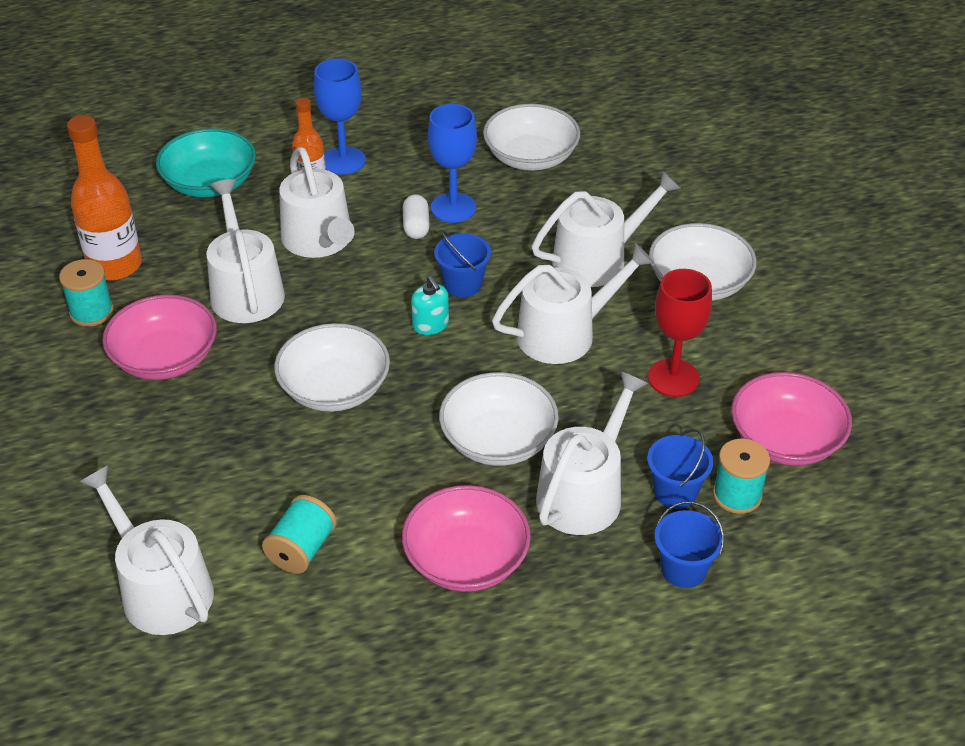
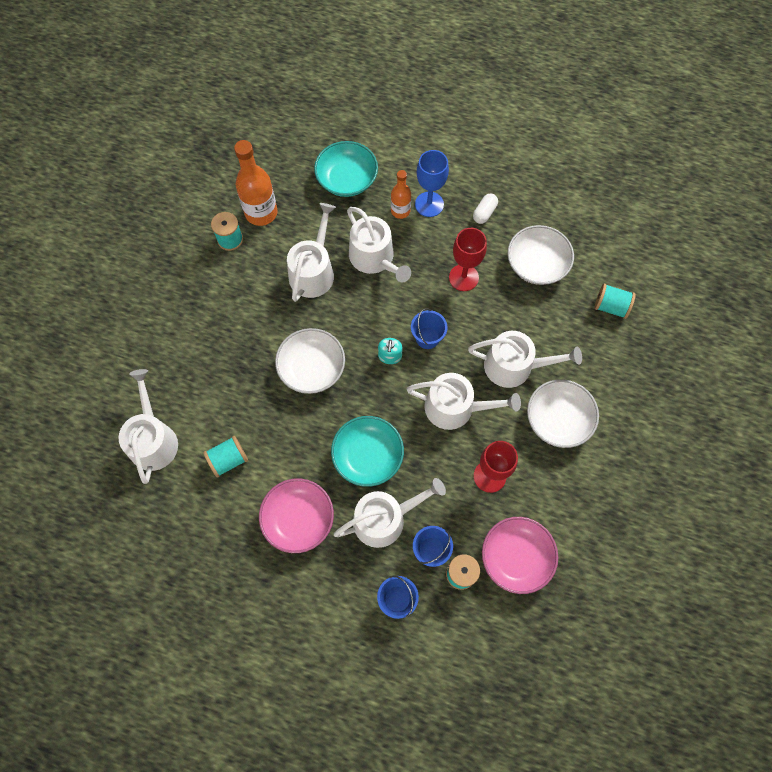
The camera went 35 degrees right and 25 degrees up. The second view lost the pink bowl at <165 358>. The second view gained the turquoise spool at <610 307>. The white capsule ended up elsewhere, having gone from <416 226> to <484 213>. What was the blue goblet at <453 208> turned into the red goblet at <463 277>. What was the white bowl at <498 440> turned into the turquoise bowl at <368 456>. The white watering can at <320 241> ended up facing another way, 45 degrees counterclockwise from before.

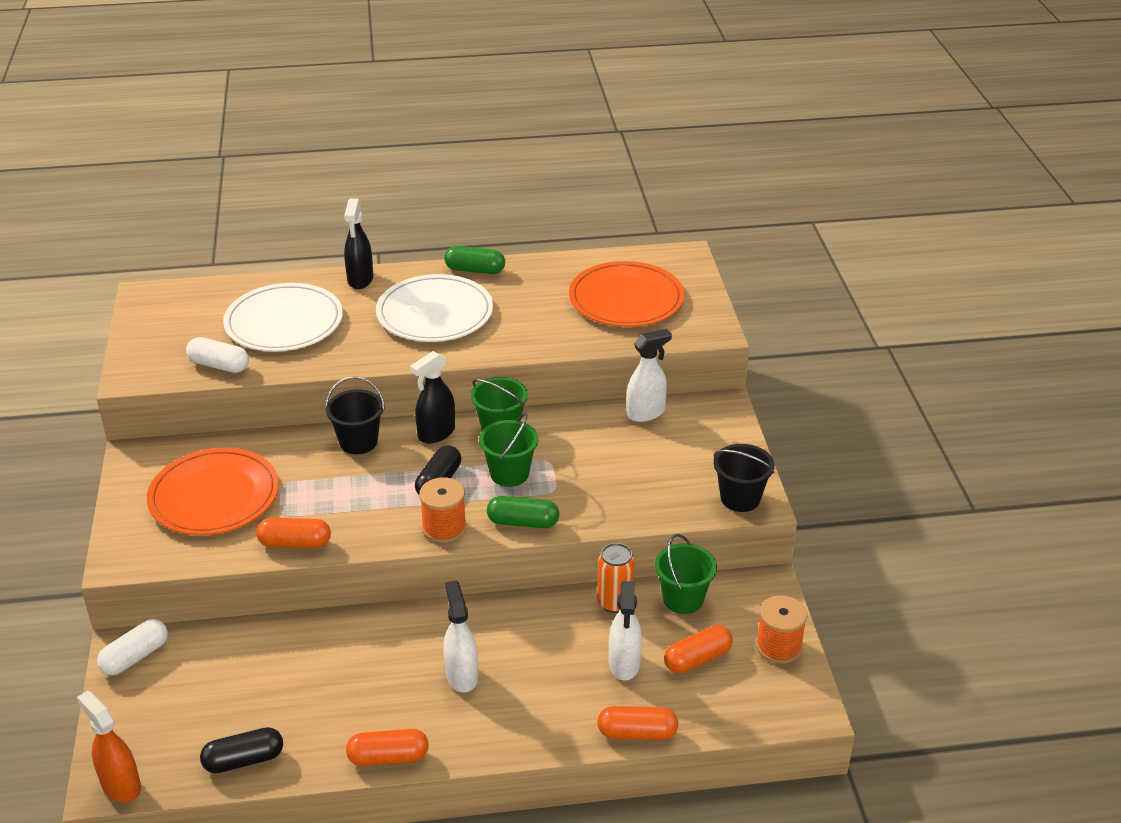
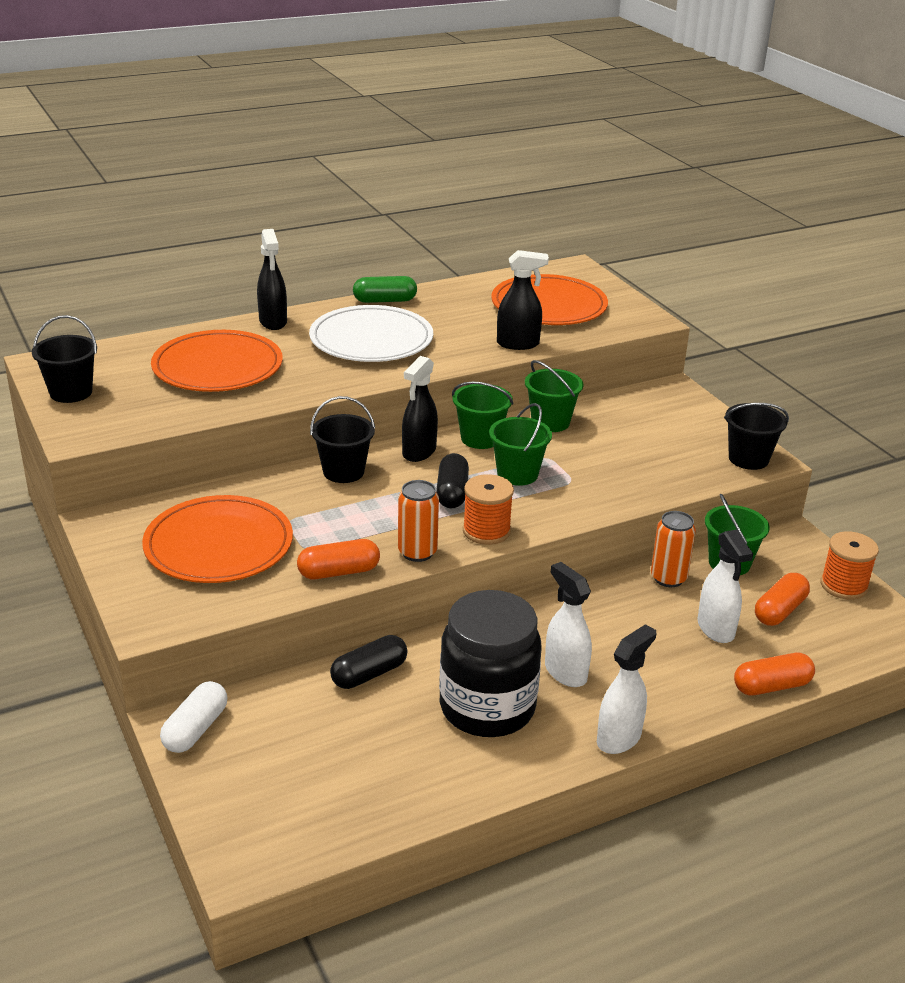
The camera went 20 degrees left and 5 degrees down. The second view lost the orange spray bottle at <121 785>. The second view lost the white capsule at <219 365>. The second view lost the orange capsule at <388 757>. The second view lost the green capsule at <523 522>. The second view gained the black bucket at <71 392>. The second view gained the orange can at <417 552>. The second view gained the black jar at <487 708>. The second view gained the black spray bottle at <518 344>. The second view gained the green bucket at <550 422>. The black capsule ended up elsewhere, having gone from <244 760> to <369 674>. The white spray bottle ended up elsewhere, having gone from <646 413> to <619 738>. What was the white plate at <284 322> turned into the orange plate at <217 367>.

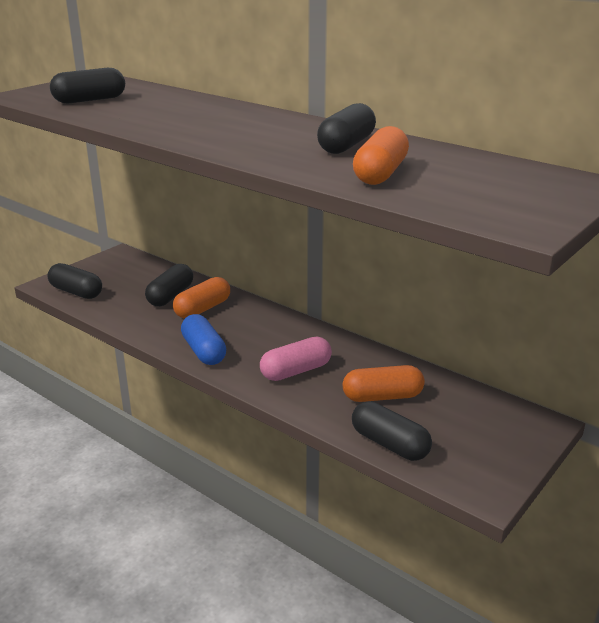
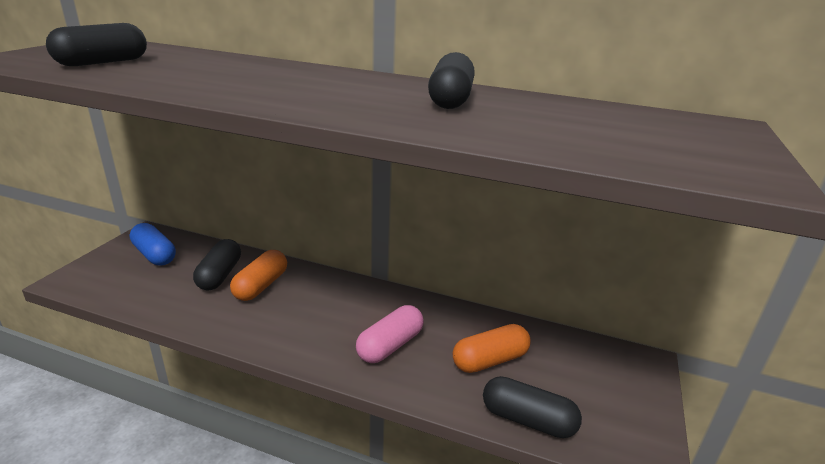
The camera went 20 degrees left and 0 degrees up. The second view lost the black capsule at <76 292>. The second view lost the orange capsule at <380 173>. The blue capsule ended up elsewhere, having gone from <204 351> to <155 255>.

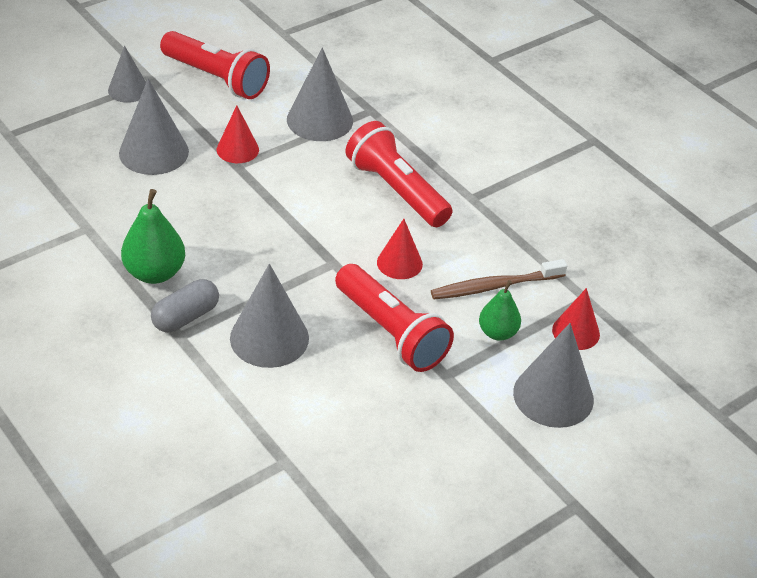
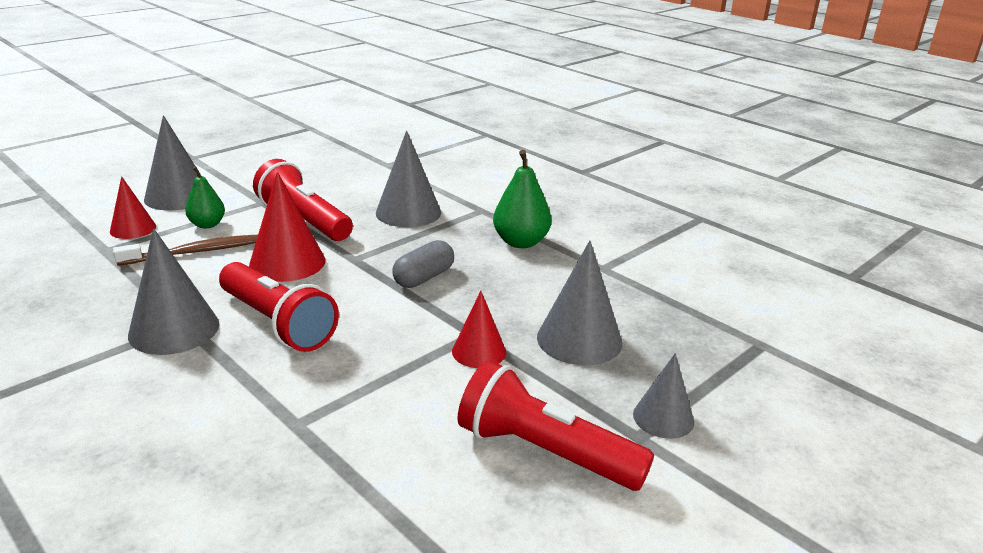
The camera went 175 degrees right and 15 degrees down. The grey capsule ended up elsewhere, having gone from <186 317> to <424 277>. The grey cone ended up elsewhere, having gone from <320 120> to <174 329>. The size of the red cone at <399 263> changed by a factor of 1.61.

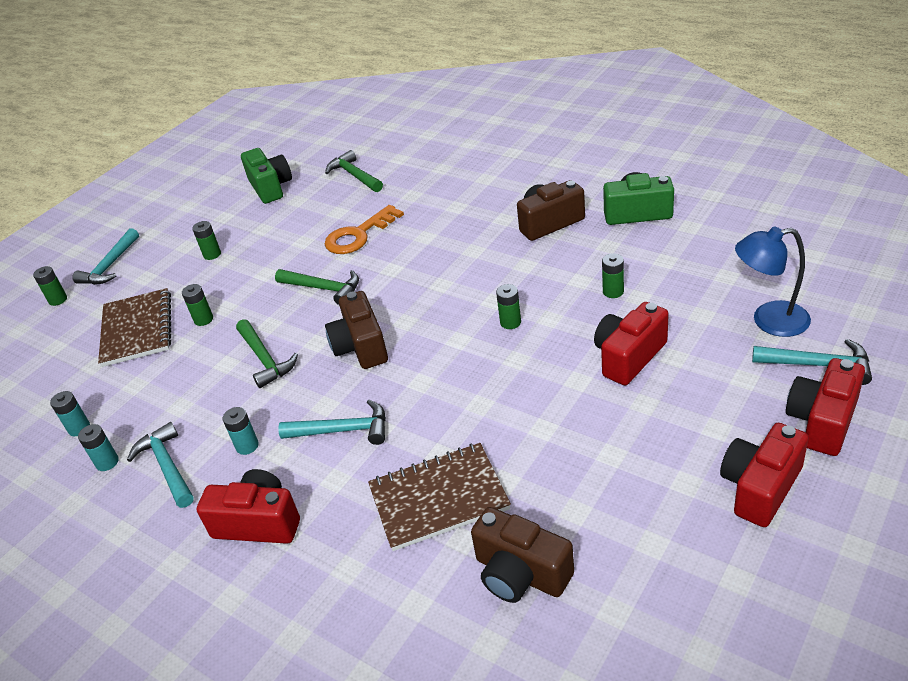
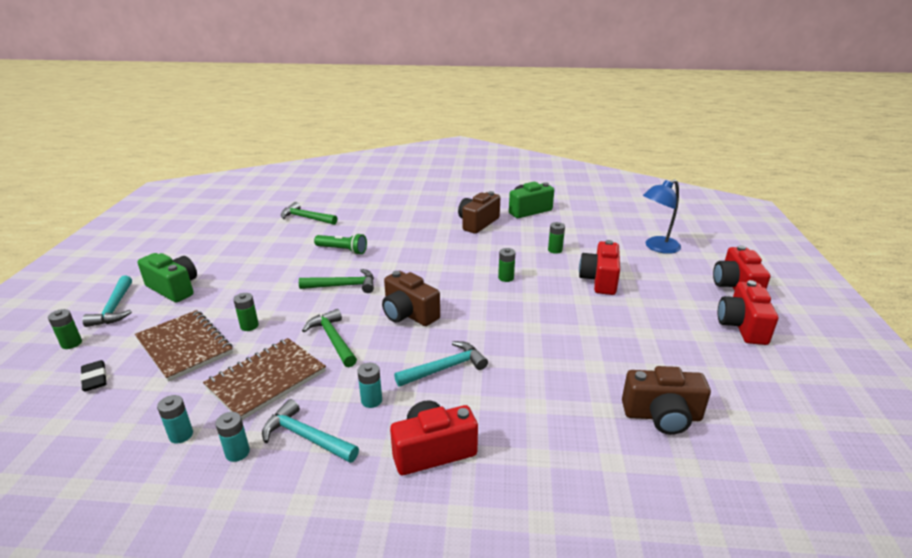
The camera went 35 degrees left and 10 degrees down. The second view lost the green battery at <212 254>. The second view lost the turquoise hammer at <818 365>. The second view gained the black eraser at <95 378>. The green camera ended up elsewhere, having gone from <270 187> to <174 288>. The brown notebook ended up elsewhere, having gone from <438 498> to <266 380>. Where the orange key stood at <358 235>, the green flashlight came to stand at <342 250>. The green hammer at <265 359> ended up facing another way, 150 degrees counterclockwise from before.

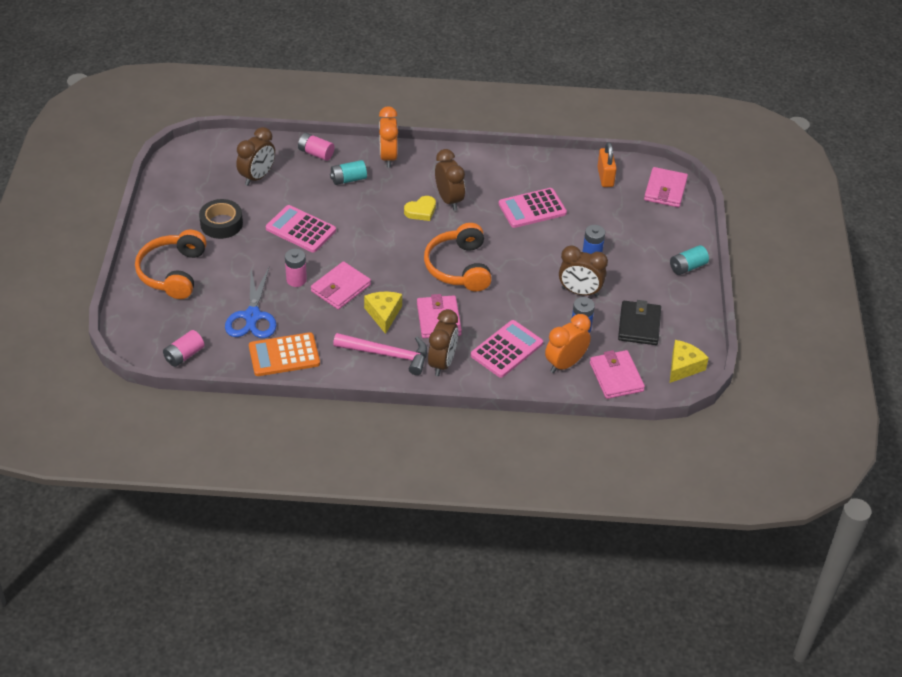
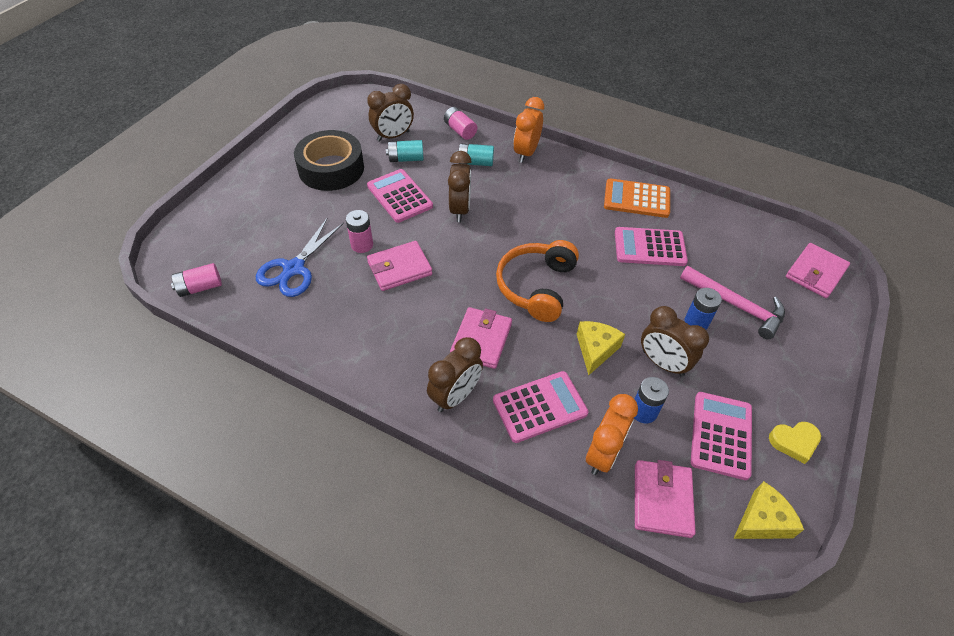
The camera went 25 degrees right and 5 degrees up. The second view lost the orange headphones at <173 272>. The second view lost the orange padlock at <605 177>. The orange calculator ended up elsewhere, having gone from <284 355> to <636 199>. The pink hammer ended up elsewhere, having gone from <387 354> to <736 305>. The yellow cheese ended up elsewhere, having gone from <383 314> to <595 350>. The yellow heart ended up elsewhere, having gone from <421 211> to <794 442>. The brown clock ended up elsewhere, having gone from <449 200> to <460 210>. The turquoise battery ended up elsewhere, having gone from <687 267> to <406 159>. Where the black wallet stood at <639 325>, the pink calculator came to stand at <721 435>. The orange clock at <565 364> ended up facing another way, 135 degrees clockwise from before. The size of the black tape at <221 224> changed by a factor of 1.52.

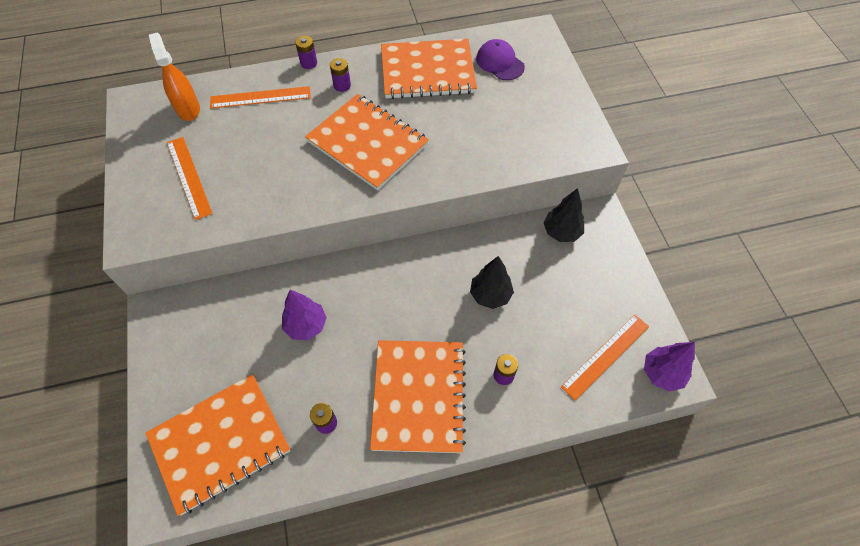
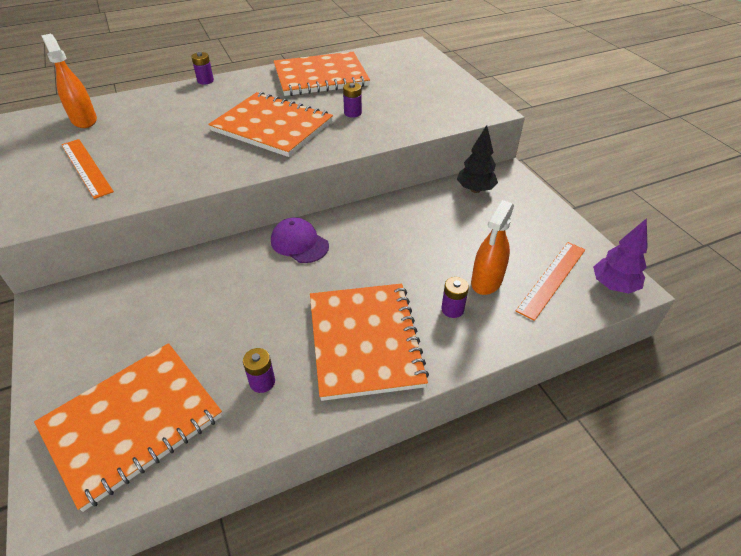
The camera went 10 degrees left and 15 degrees down. The second view lost the orange ruler at <260 97>. The second view lost the purple tree at <306 326>. The second view lost the black tree at <490 295>. The second view gained the orange spray bottle at <486 281>. The purple battery ended up elsewhere, having gone from <342 85> to <352 113>. The purple cap ended up elsewhere, having gone from <500 62> to <299 243>.

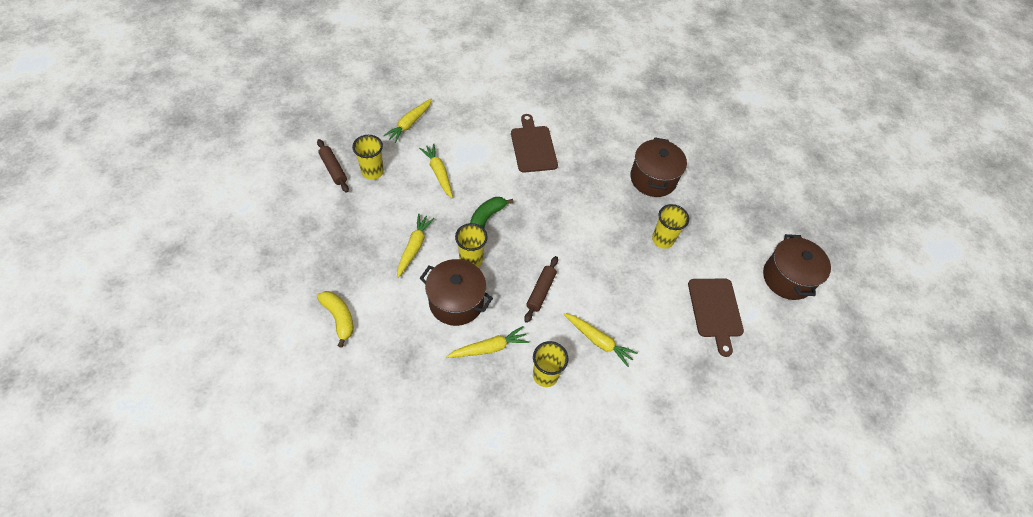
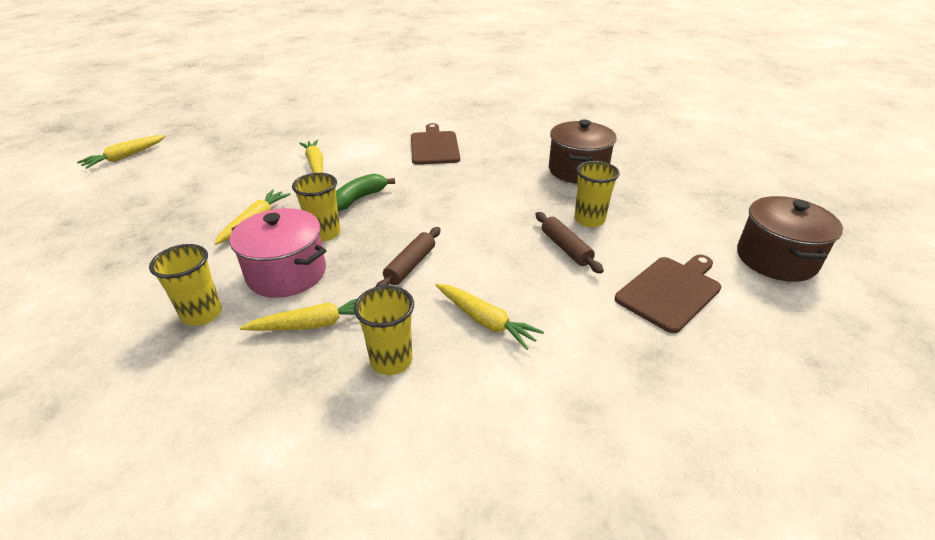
The camera went 10 degrees right and 20 degrees down. The second view lost the yellow banana at <339 318>. The brown rolling pin ended up elsewhere, having gone from <333 169> to <566 248>. The yellow cup ended up elsewhere, having gone from <372 172> to <202 314>. The yellow carrot ended up elsewhere, having gone from <409 123> to <125 157>. What was the brown pot at <456 302> turned into the pink pot at <287 273>. The brown cutting board at <715 310> ended up facing another way, 135 degrees counterclockwise from before.

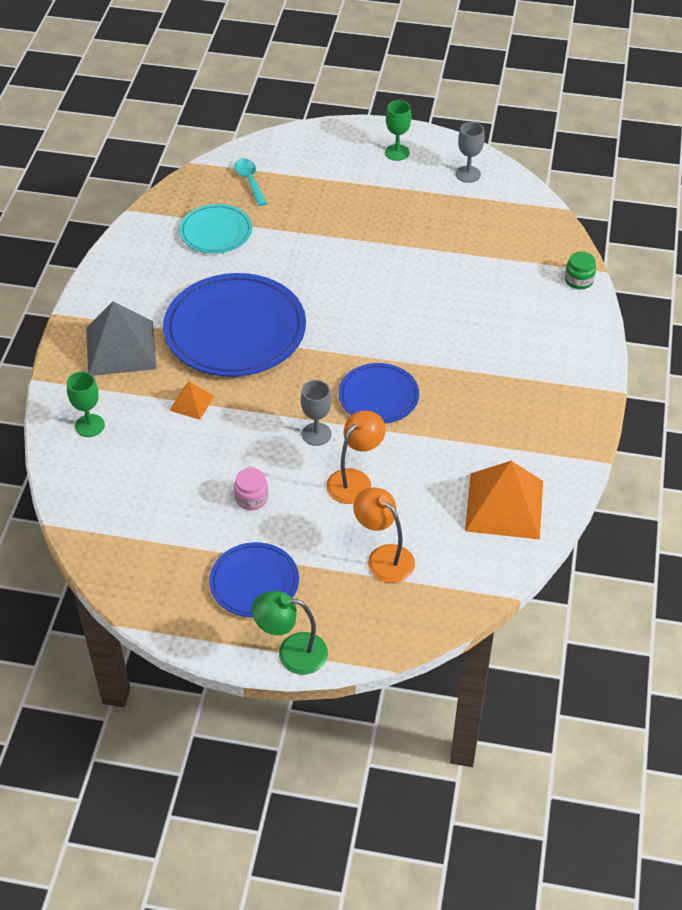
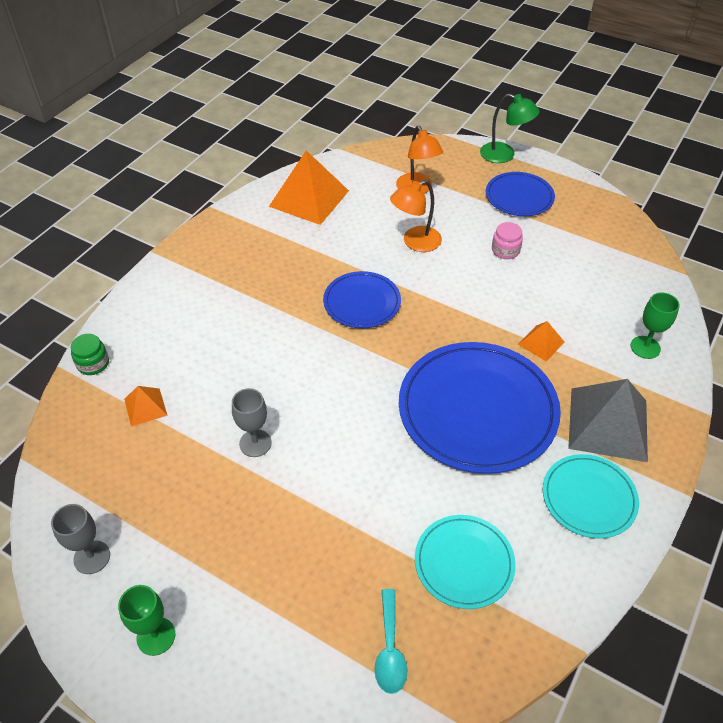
The camera went 160 degrees left and 0 degrees up. The second view gained the orange pyramid at <145 407>. The second view gained the turquoise plate at <589 498>. The grey goblet ended up elsewhere, having gone from <316 434> to <255 443>.

